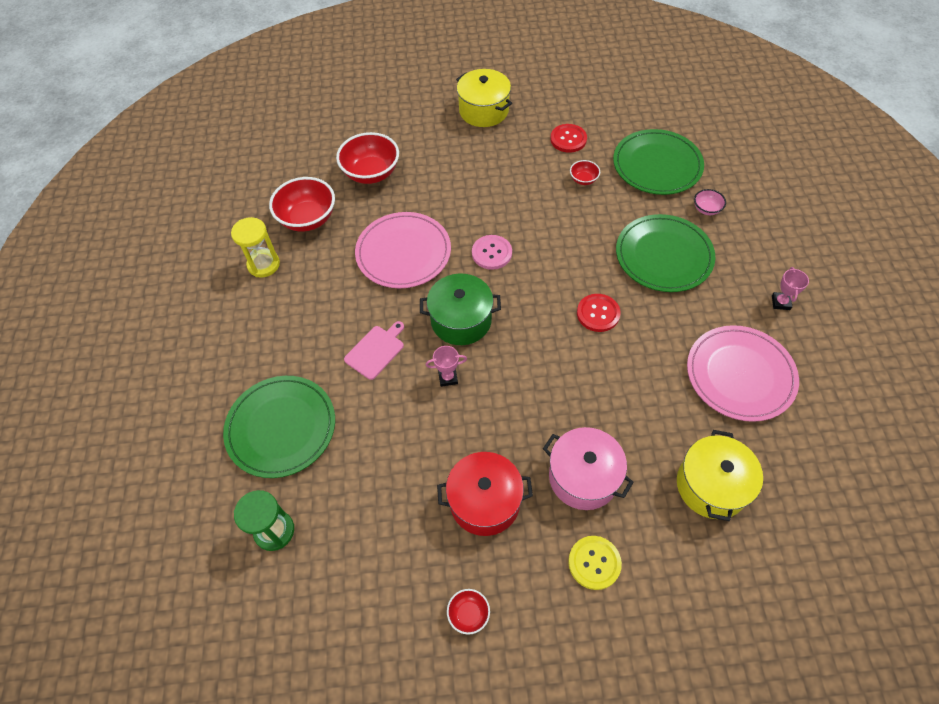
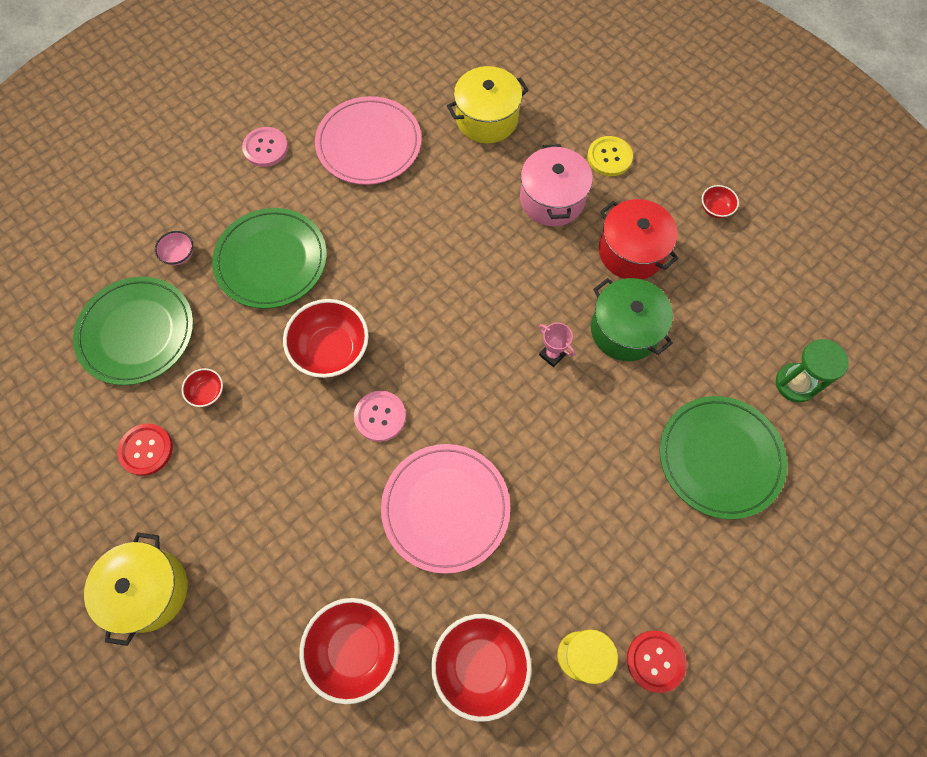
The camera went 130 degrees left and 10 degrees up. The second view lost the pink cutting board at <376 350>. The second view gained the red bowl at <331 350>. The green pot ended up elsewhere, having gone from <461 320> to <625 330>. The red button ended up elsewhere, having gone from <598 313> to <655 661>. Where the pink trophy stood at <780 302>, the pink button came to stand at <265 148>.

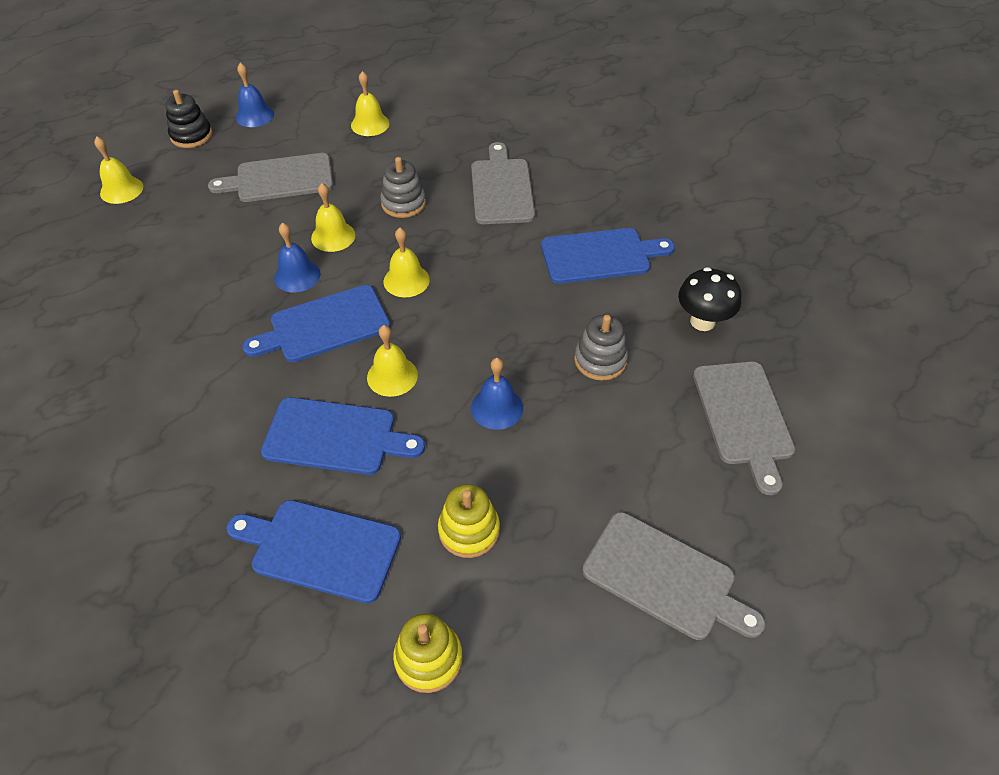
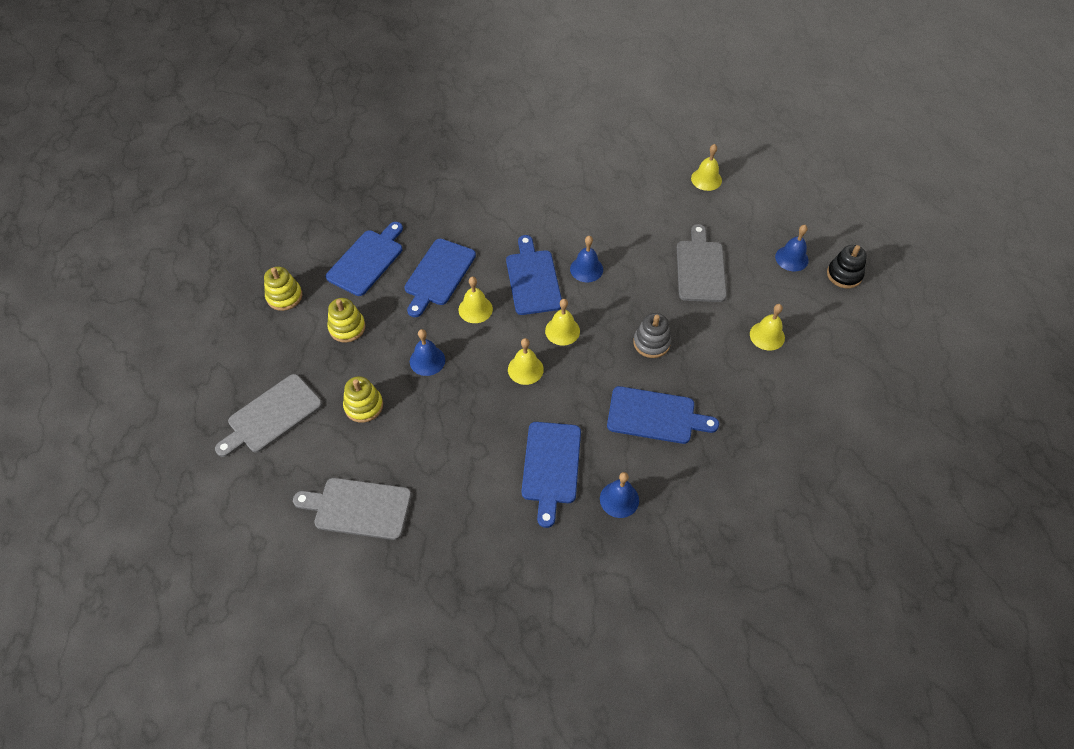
The camera went 105 degrees right and 5 degrees up. The second view lost the grey stacking toy at <600 360>. The second view lost the black mushroom at <702 321>. The second view gained the yellow stacking toy at <364 406>. The second view gained the blue bell at <619 499>. The black stacking toy ended up elsewhere, having gone from <191 136> to <844 275>. The yellow bell ended up elsewhere, having gone from <333 236> to <525 369>. What was the grey cutting board at <501 188> turned into the blue cutting board at <655 416>.

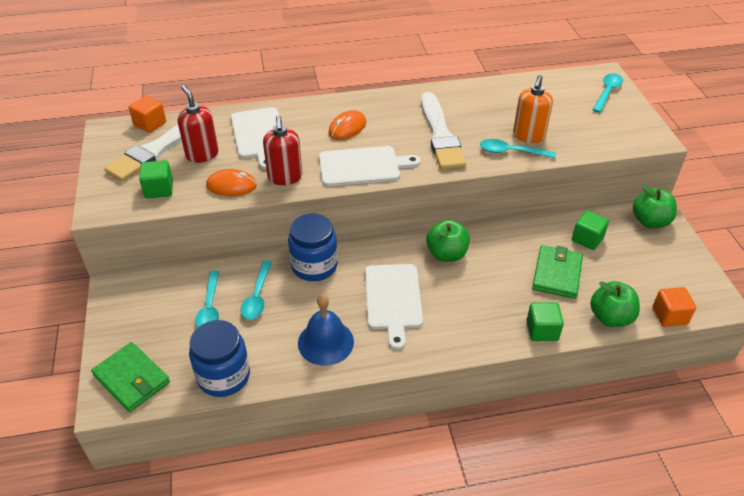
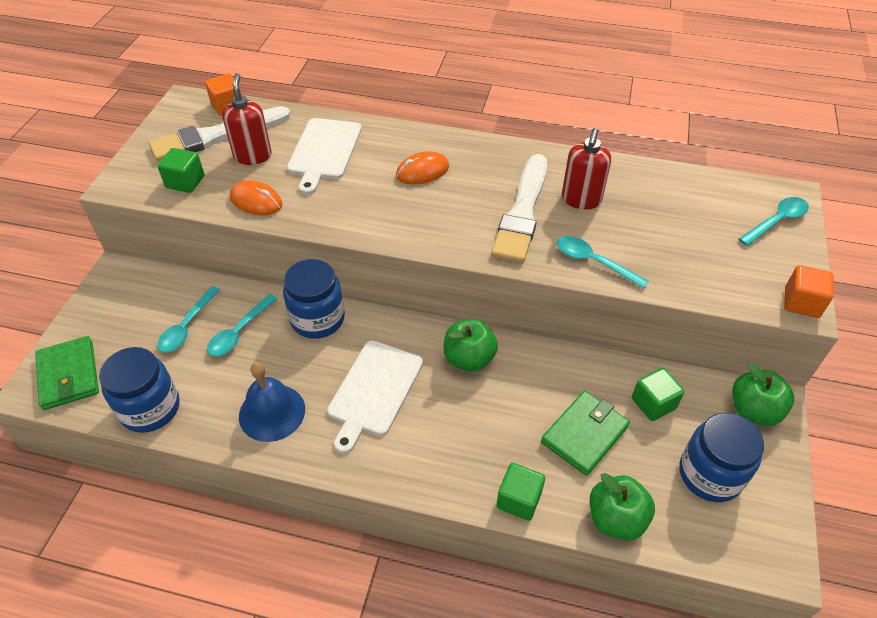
The camera went 25 degrees right and 5 degrees up. The second view lost the white cutting board at <363 166>. The second view lost the orange soap dispenser at <528 136>. The second view gained the blue jar at <710 474>. The red soap dispenser ended up elsewhere, having gone from <285 177> to <581 200>. The orange cube ended up elsewhere, having gone from <669 316> to <801 303>.

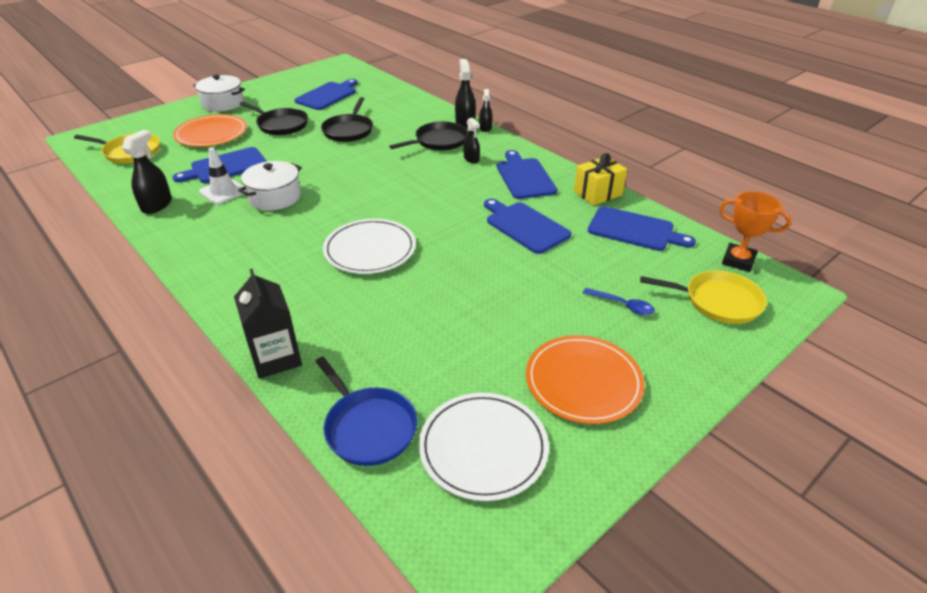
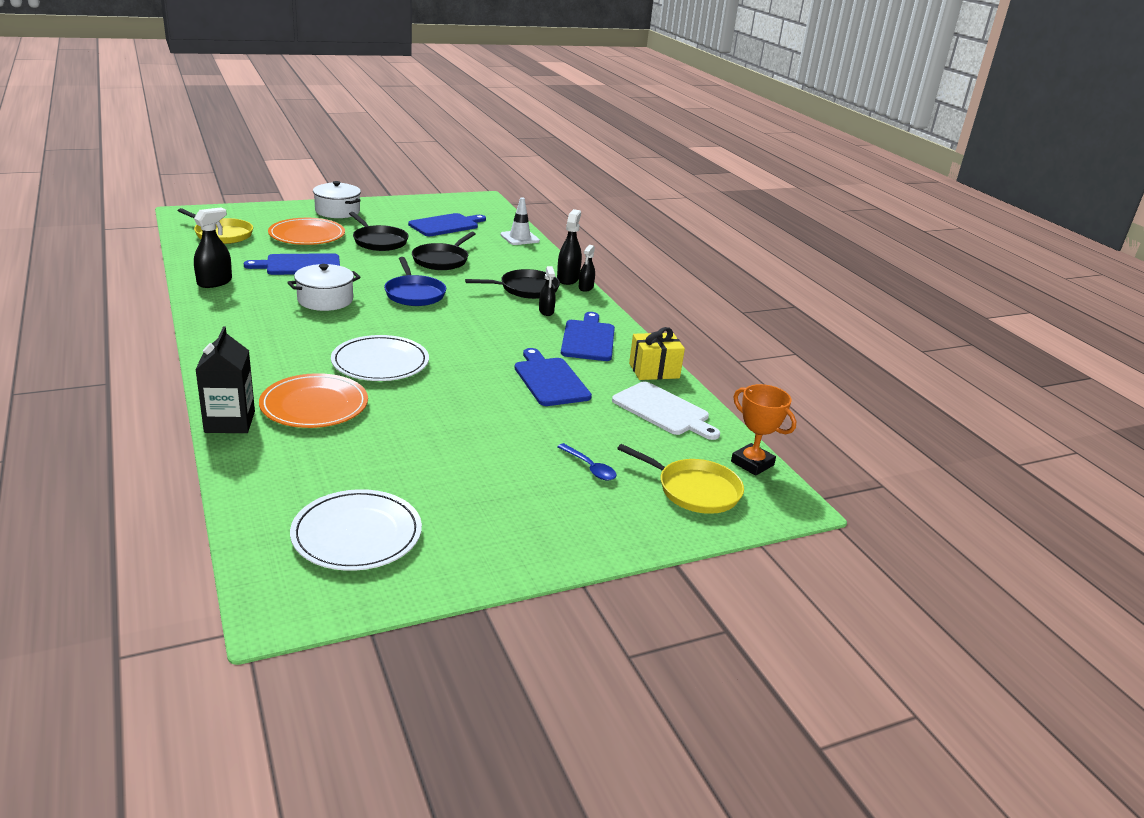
The camera went 15 degrees right and 10 degrees down. The white traffic cone ended up elsewhere, having gone from <223 191> to <519 238>. The blue pan ended up elsewhere, having gone from <368 427> to <414 294>. The orange plate ended up elsewhere, having gone from <583 381> to <314 405>. What was the blue cutting board at <634 230> turned into the white cutting board at <663 410>.

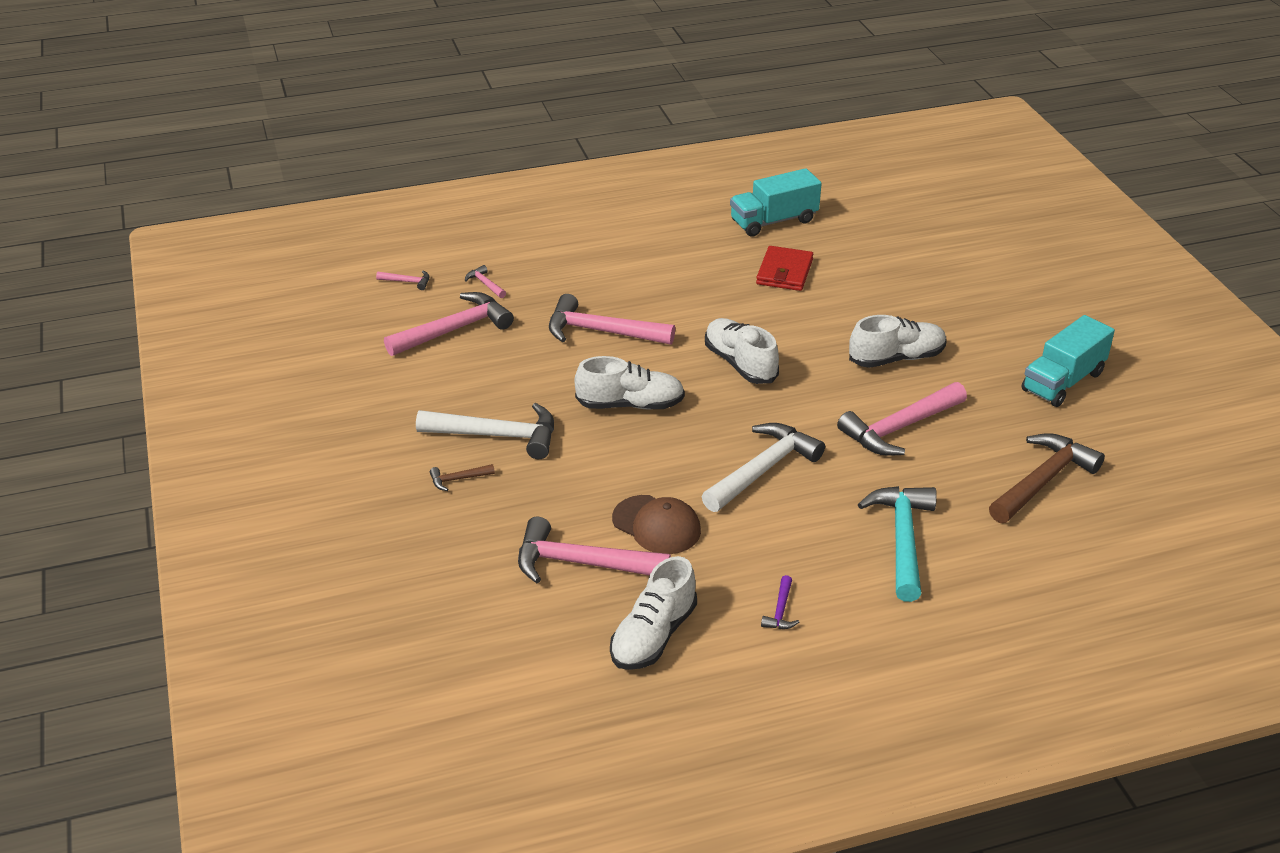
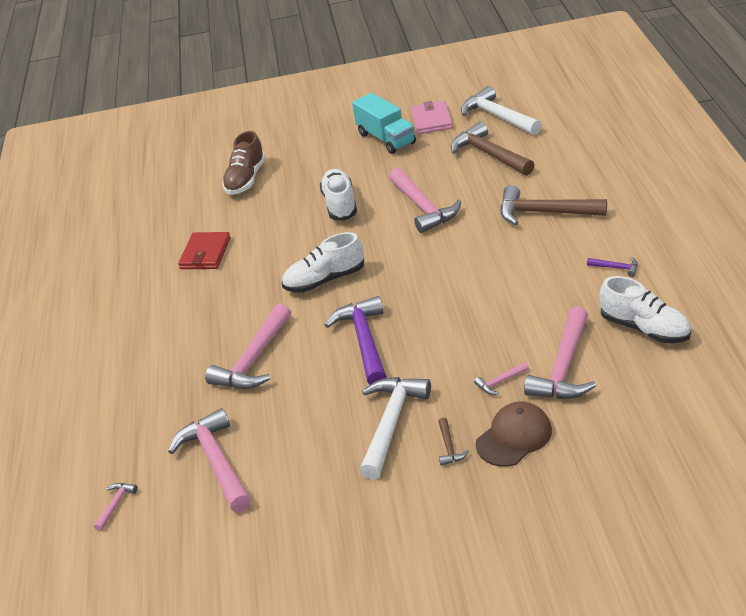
The camera went 75 degrees left and 0 degrees up. The second view lost the turquoise truck at <773 221>. The second view gained the brown shoe at <246 179>. The second view gained the pink wallet at <431 120>. The pink hammer ended up elsewhere, having gone from <485 284> to <500 382>. The brown cap ended up elsewhere, having gone from <656 525> to <514 437>. The white hammer ended up elsewhere, having gone from <763 470> to <498 116>. Where the white shoe stood at <630 405>, the purple hammer came to stand at <365 341>. What was the turquoise hammer at <902 540> turned into the brown hammer at <544 213>. The red wallet at <784 272> ended up facing another way, 75 degrees clockwise from before.

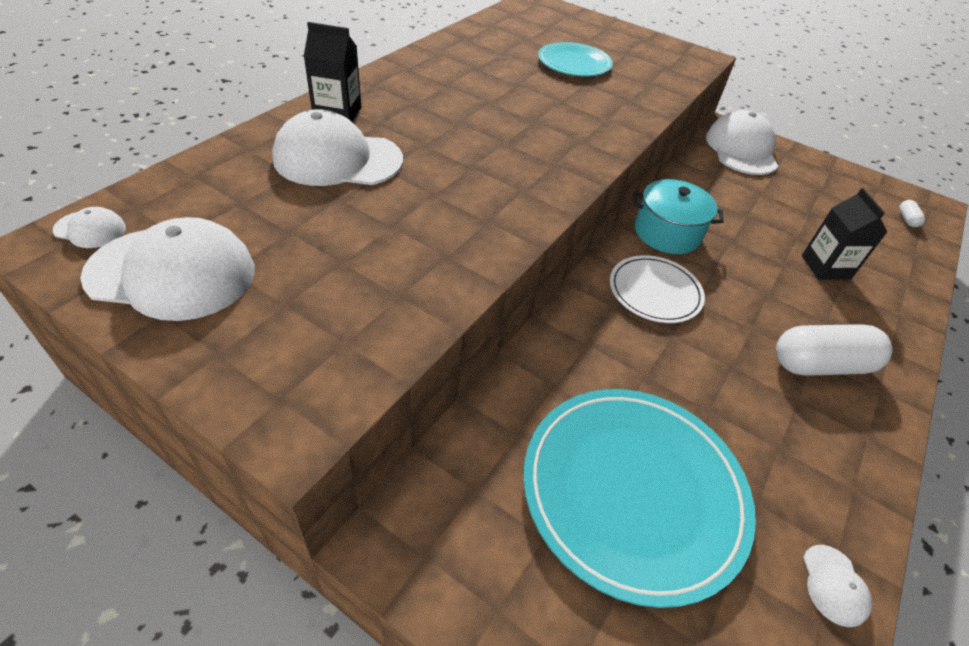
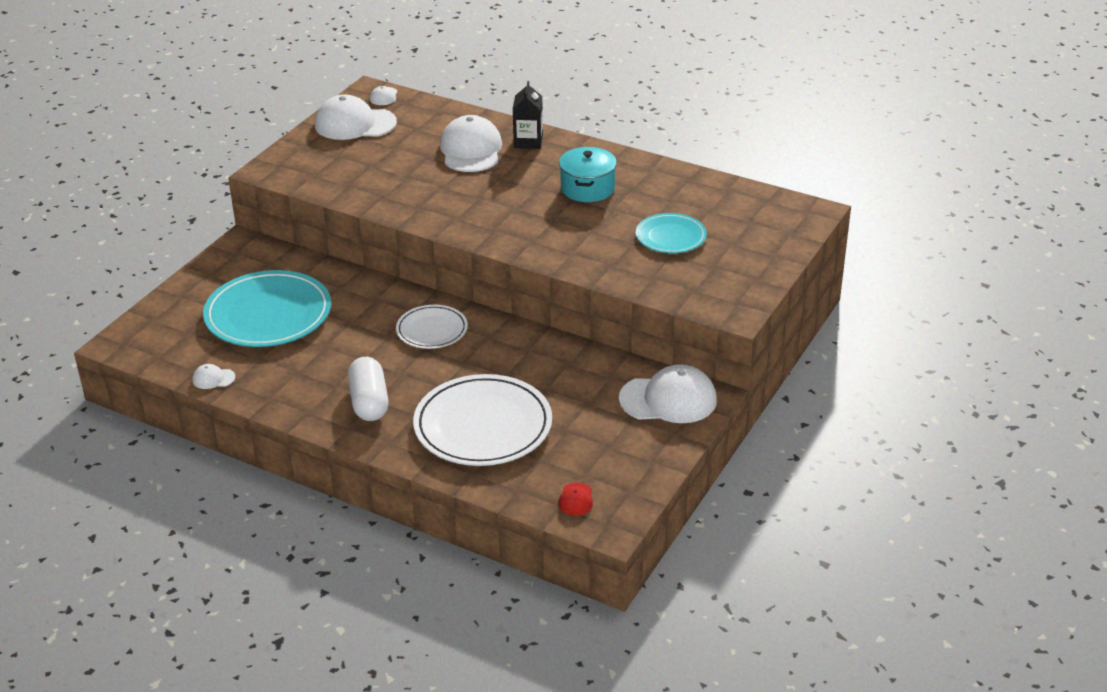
The camera went 90 degrees right and 10 degrees down. The turquoise pot ended up elsewhere, having gone from <667 233> to <587 188>. Where the black carton stood at <825 267>, the white plate came to stand at <483 426>. Where the white capsule stood at <907 219>, the red cap came to stand at <576 499>. The white cap at <172 273> ended up facing another way, 90 degrees clockwise from before.

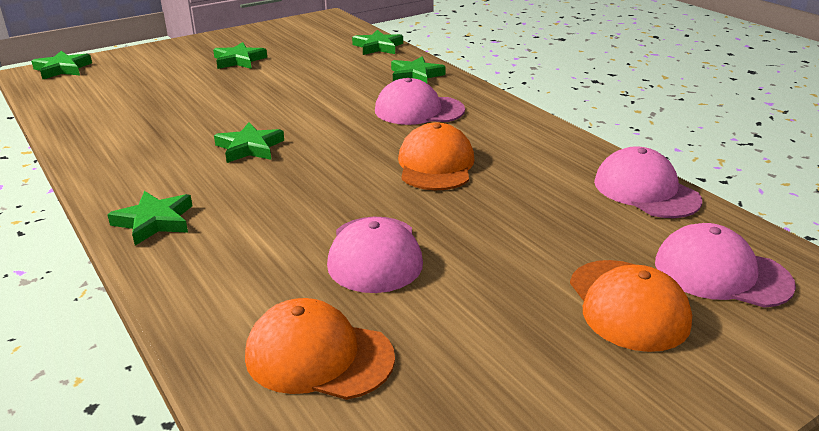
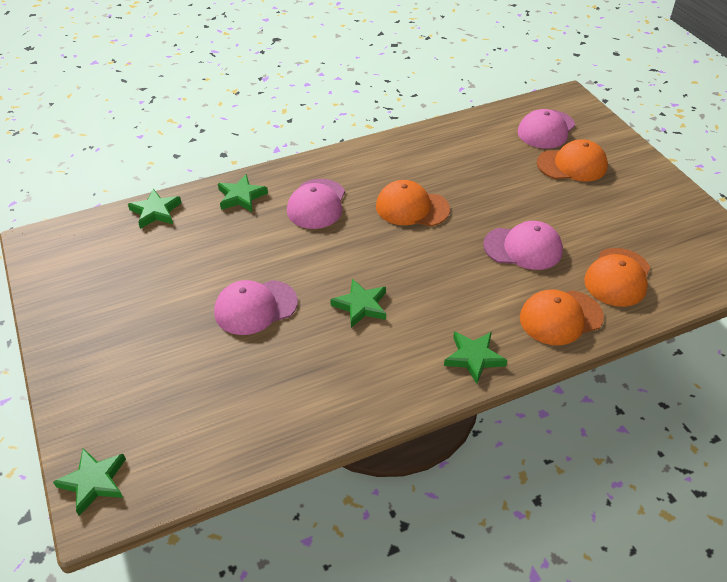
The camera went 80 degrees left and 15 degrees up. The second view lost the green star at <239 60>. The second view gained the orange cap at <560 317>. The pink cap ended up elsewhere, having gone from <646 191> to <255 307>.

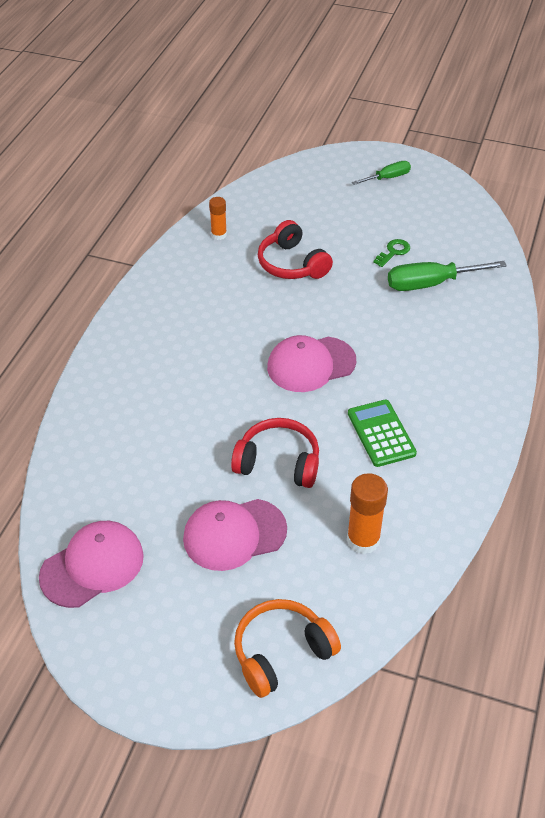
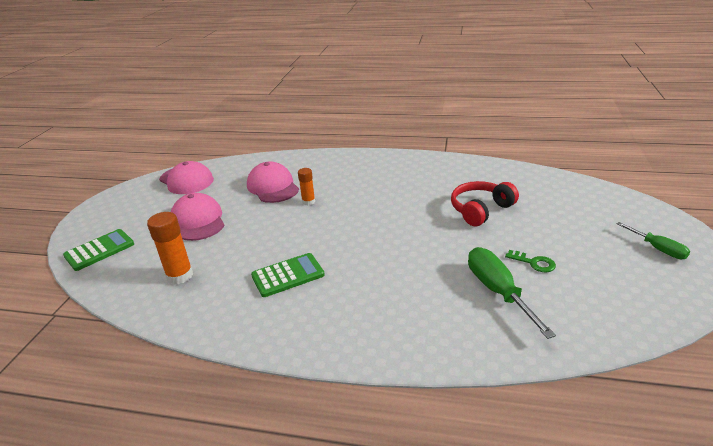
The camera went 85 degrees right and 15 degrees down. The second view lost the red headphones at <278 462>. The orange glue stick ended up elsewhere, having gone from <219 235> to <308 201>. The pink cap ended up elsewhere, having gone from <311 364> to <273 187>. Where the orange headphones stood at <281 653>, the green calculator came to stand at <99 250>.

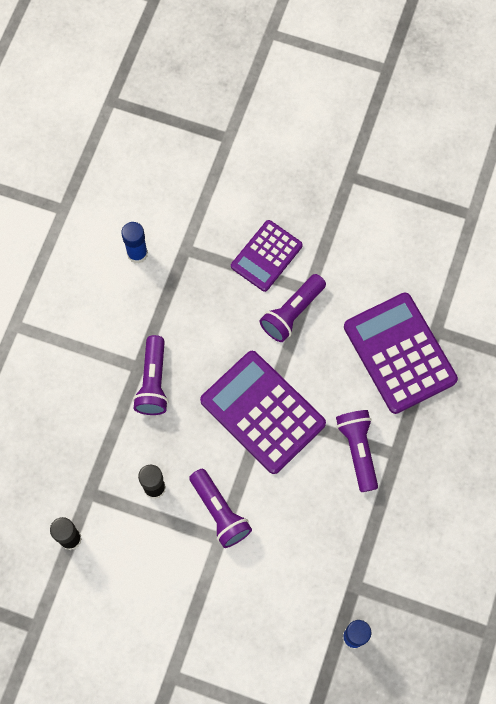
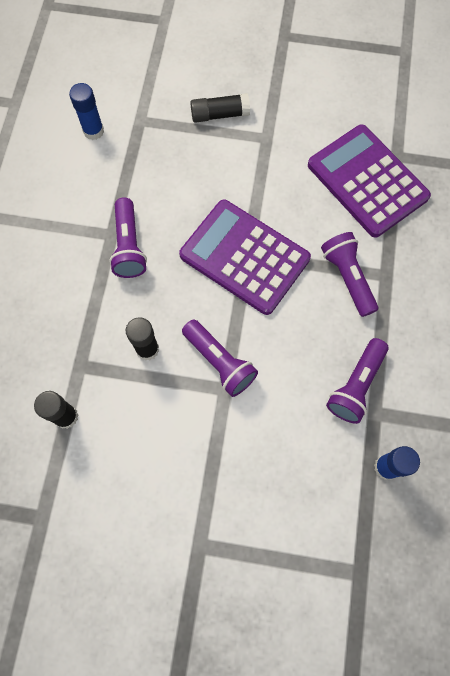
The camera went 10 degrees left and 0 degrees up. The purple flashlight ended up elsewhere, having gone from <292 313> to <356 385>. Where the purple calculator stood at <266 256>, the black glue stick came to stand at <220 114>.

